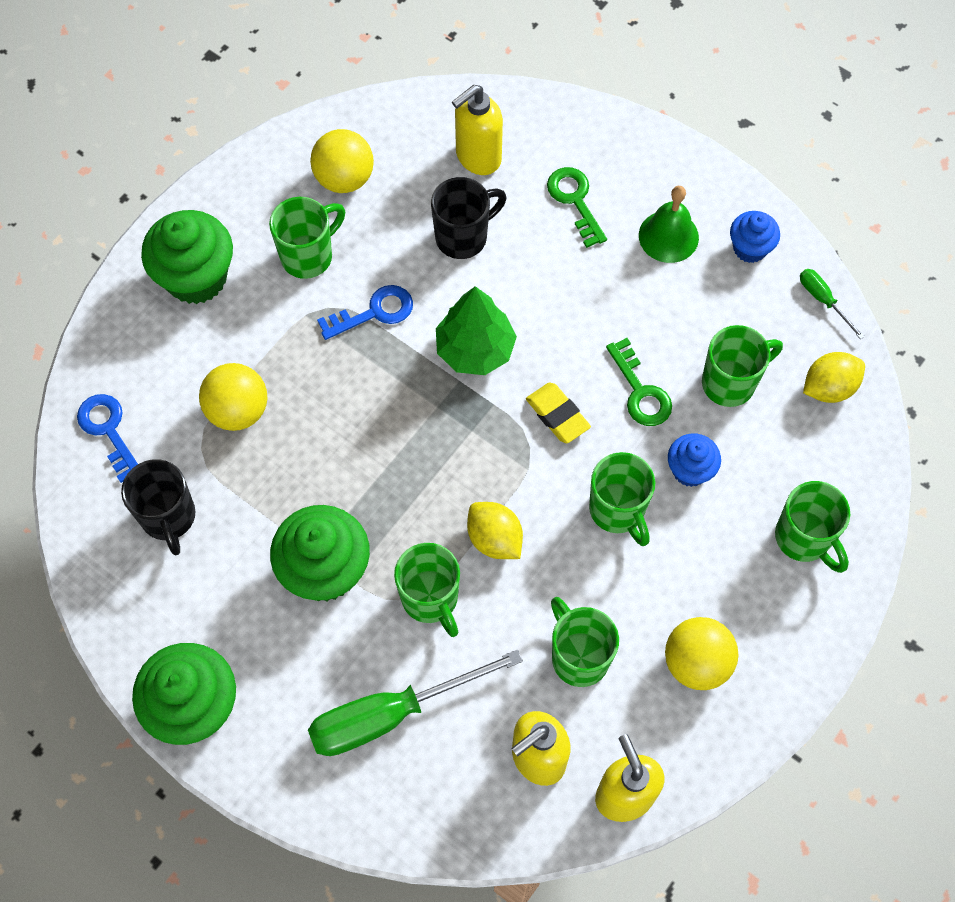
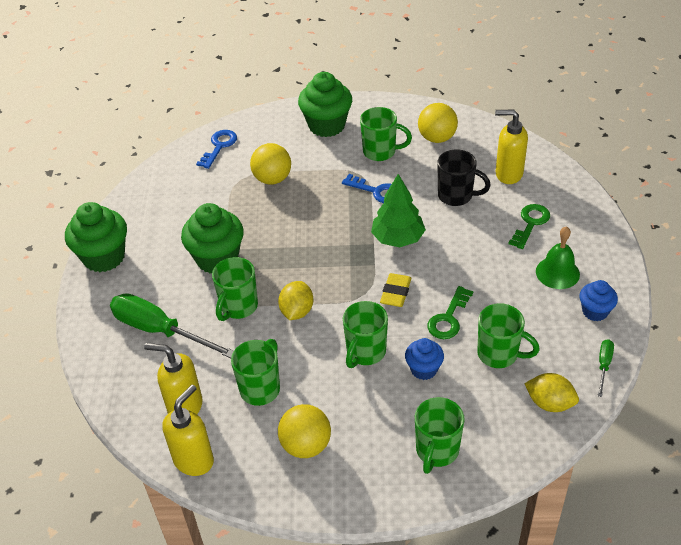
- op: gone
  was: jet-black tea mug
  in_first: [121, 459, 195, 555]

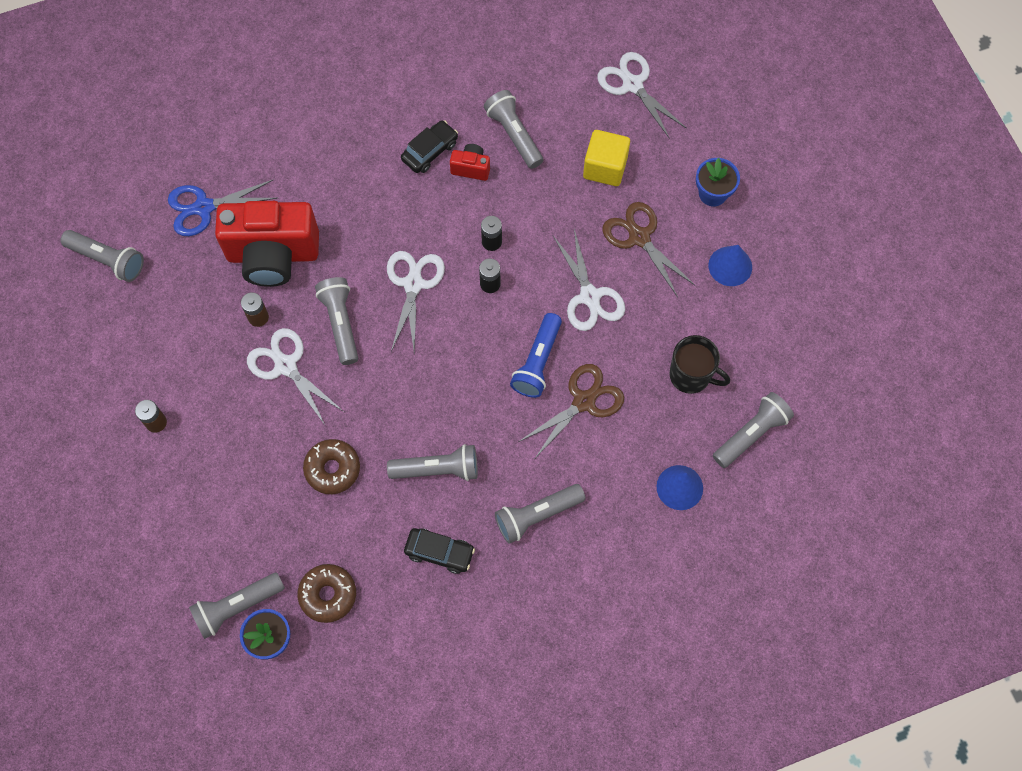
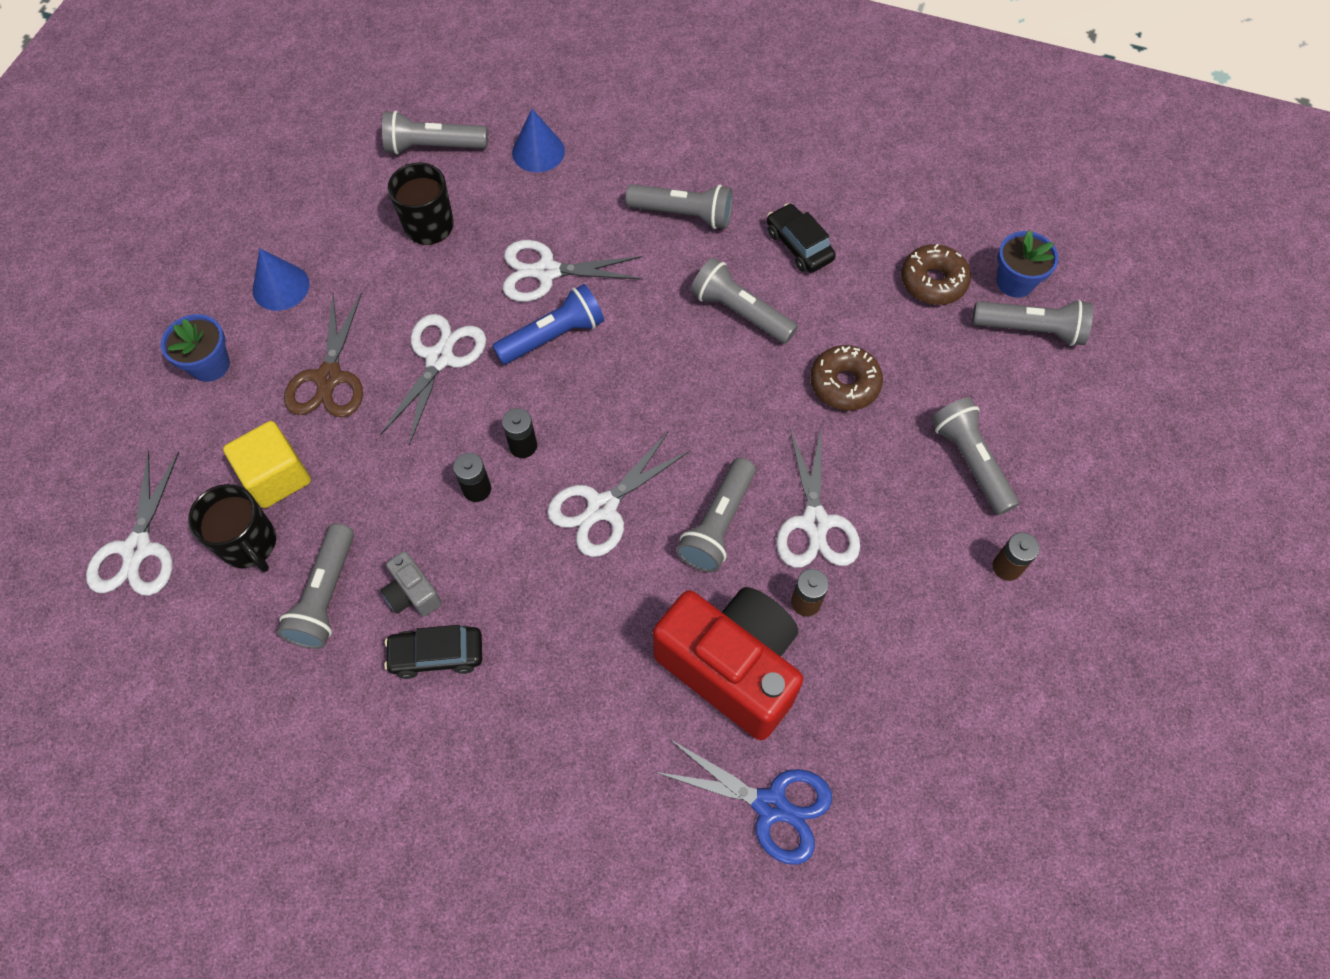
- op: new
  now: jet-black tea mug
  in_second: [188, 484, 276, 572]
- op: shifted
  was: grey pocket torch
  in_first: [60, 230, 144, 282]
  in_second: [931, 397, 1019, 515]
- op: repainted
  was: crimson compact camera
  now: grey compact camera
  in_first: [450, 144, 490, 181]
  in_second: [381, 551, 442, 617]
- op: repainted
  was: russet scissors
  now: pure white scissors
  in_first: [518, 364, 624, 458]
  in_second: [503, 240, 643, 302]

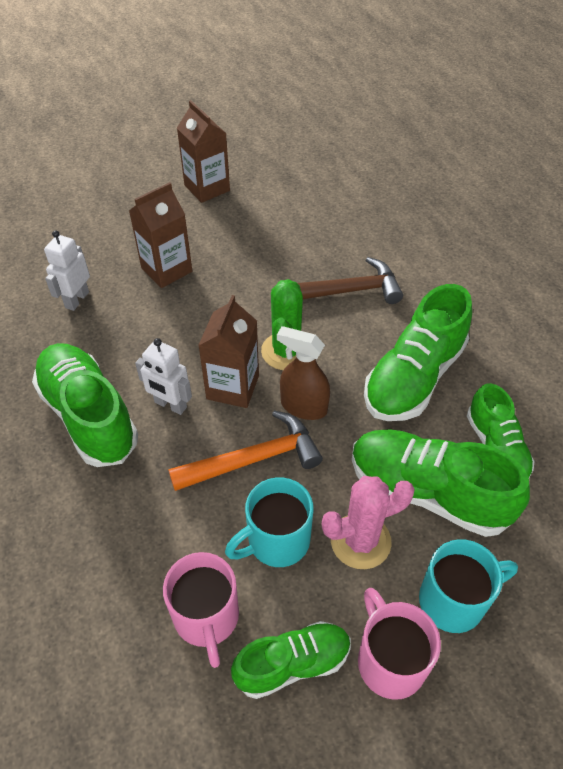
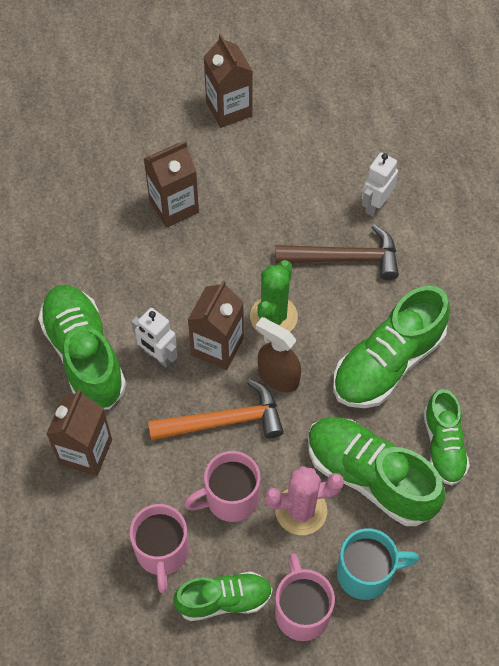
- op: new
  now: russet juice carton
  in_second: [46, 389, 112, 476]
- op: shifted
  was: pure white robot
  in_first: [44, 230, 90, 311]
  in_second: [362, 153, 398, 217]
- op: repainted
  was: turquoise tea mug
  now: pink tea mug
  in_first: [225, 477, 313, 567]
  in_second: [184, 451, 260, 522]

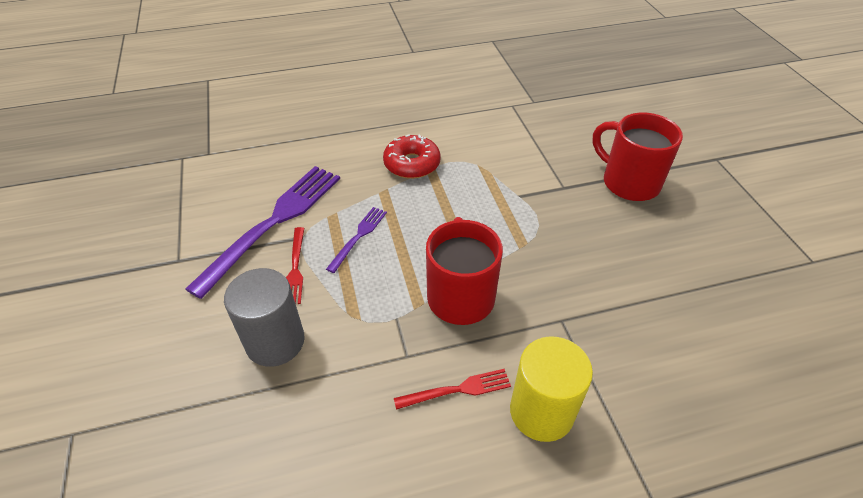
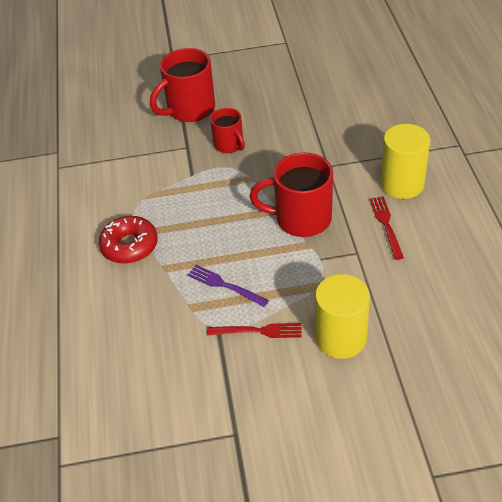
- op: gone
  was: purple table fork
  in_first: [185, 166, 340, 299]
- op: new
  now: crimson tea mug
  in_second: [210, 108, 245, 153]
- op: repainted
  was: grey solid cylinder
  now: golden solid cylinder
  in_first: [224, 268, 305, 367]
  in_second: [315, 274, 370, 359]

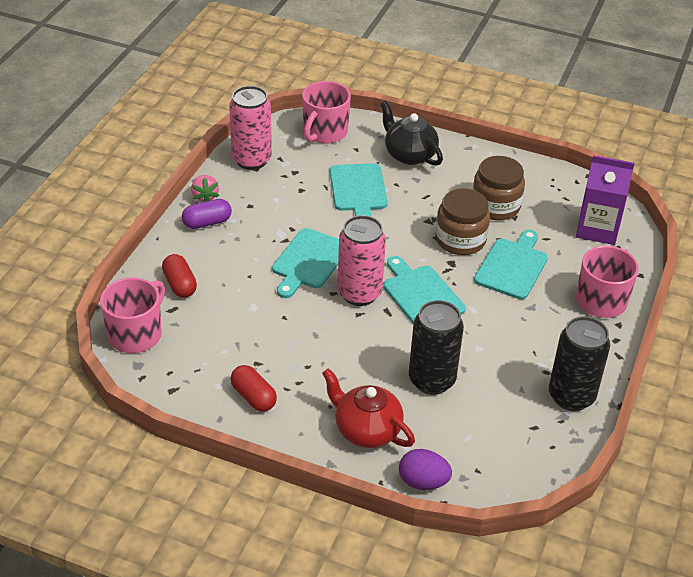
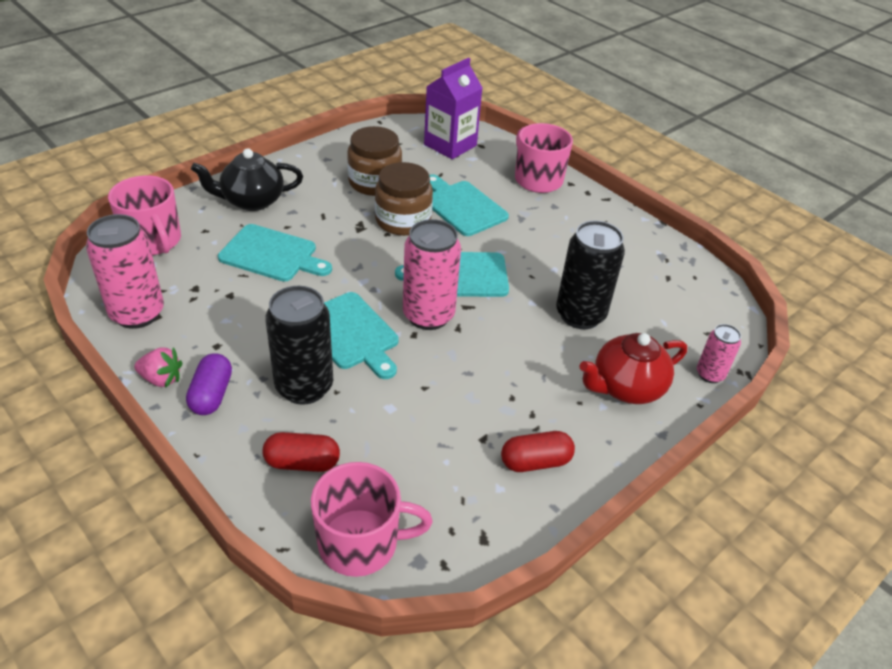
- op: shifted
  was: jet-black can
  in_first: [549, 316, 610, 411]
  in_second: [265, 286, 333, 405]
- op: swapped
  was: purple egg shape
  now: pink can
  in_first: [399, 449, 452, 490]
  in_second: [697, 324, 741, 383]
- op: rotated
  was: pink tea mug
  in_first: [100, 278, 165, 353]
  in_second: [311, 462, 433, 577]
  clockwise: 120

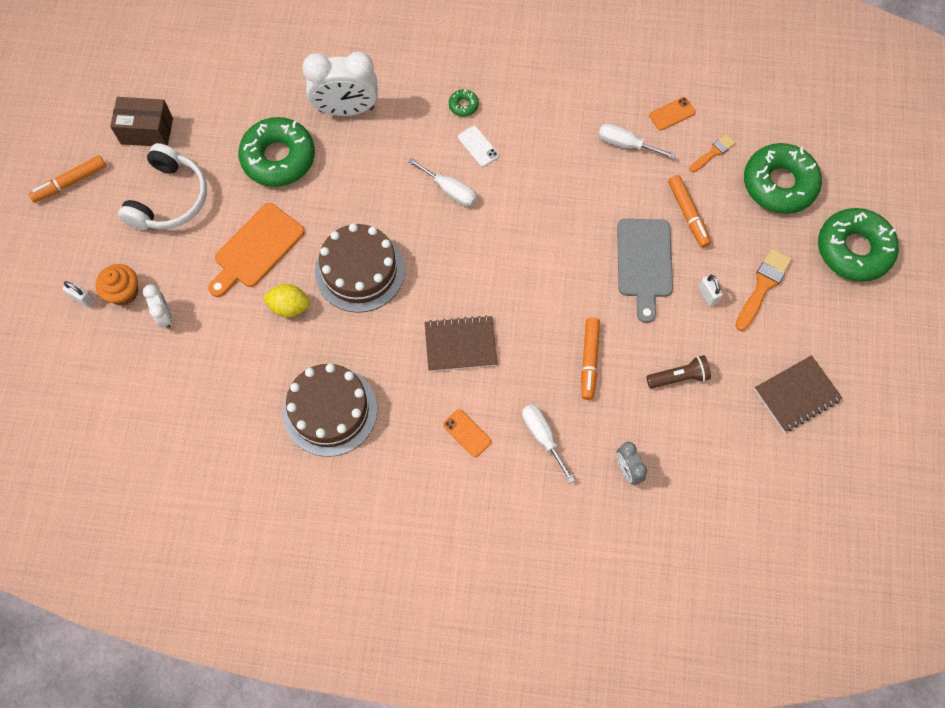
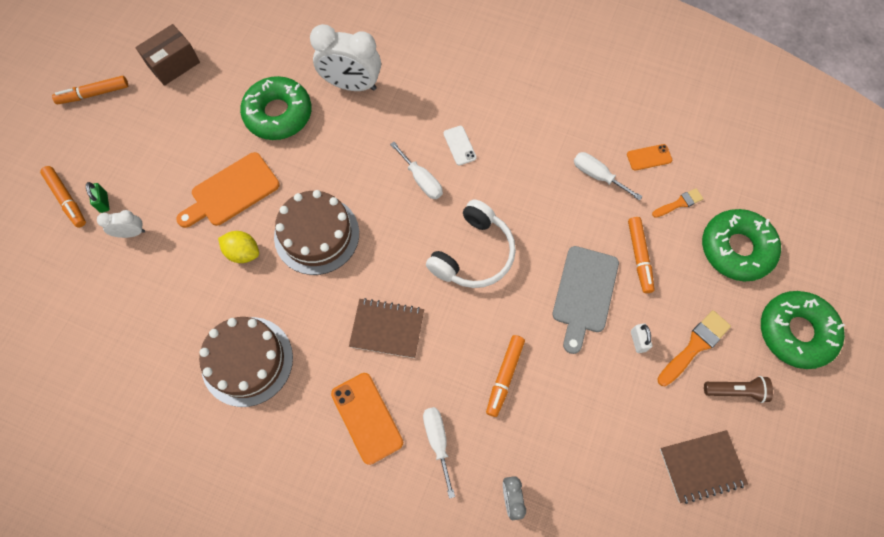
- op: gone
  was: emerald glazed donut
  in_first: [449, 89, 479, 117]
- op: shifted
  was: pure white headset
  in_first: [118, 143, 207, 230]
  in_second: [426, 199, 516, 288]
- op: shifted
  was: russet pocket torch
  in_first: [646, 355, 711, 389]
  in_second: [704, 376, 773, 403]
- op: swapped
  was: pure white lock
  now: orange marker pen
  in_first: [63, 281, 95, 308]
  in_second: [40, 166, 86, 228]
- op: swapped
  was: orange fairy cake
  now: emerald lock
  in_first: [96, 264, 138, 306]
  in_second: [86, 182, 110, 213]
- op: rotated
  was: russet package
  in_first: [110, 97, 173, 146]
  in_second: [135, 24, 200, 86]
  clockwise: -60
- op: rotated
  was: pure white alarm clock
  in_first: [143, 284, 172, 329]
  in_second: [97, 210, 145, 238]
  clockwise: -90
- op: scaled
  was: orange phone
  in_first: [443, 409, 492, 457]
  in_second: [331, 373, 403, 465]
  ratio: 1.75

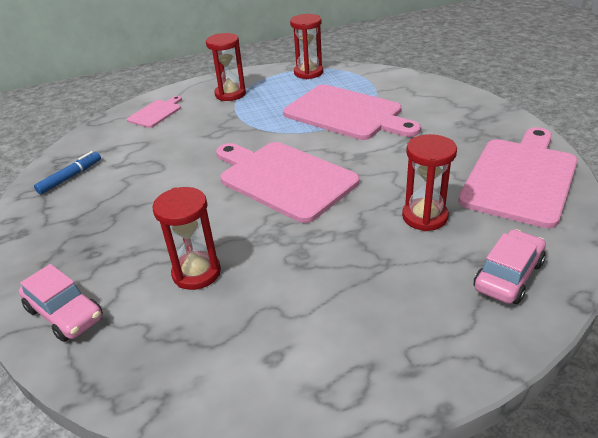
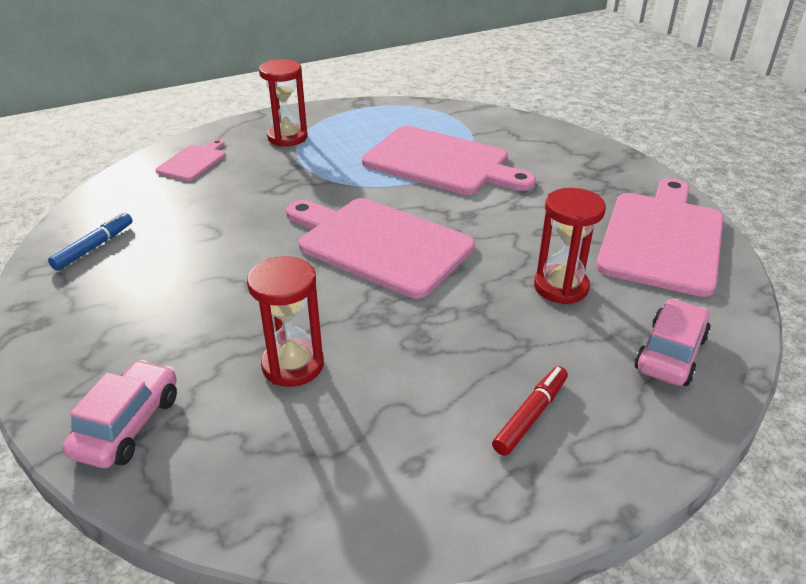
- op: gone
  was: crimson sandglass
  in_first: [290, 14, 323, 79]
- op: new
  now: crimson marker pen
  in_second: [492, 366, 568, 456]
- op: rotated
  was: pink car
  in_first: [19, 264, 103, 342]
  in_second: [62, 360, 177, 468]
  clockwise: -105

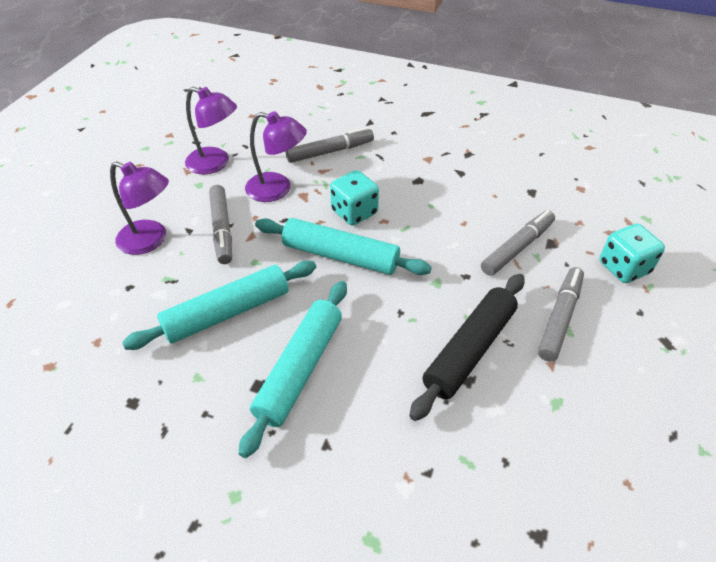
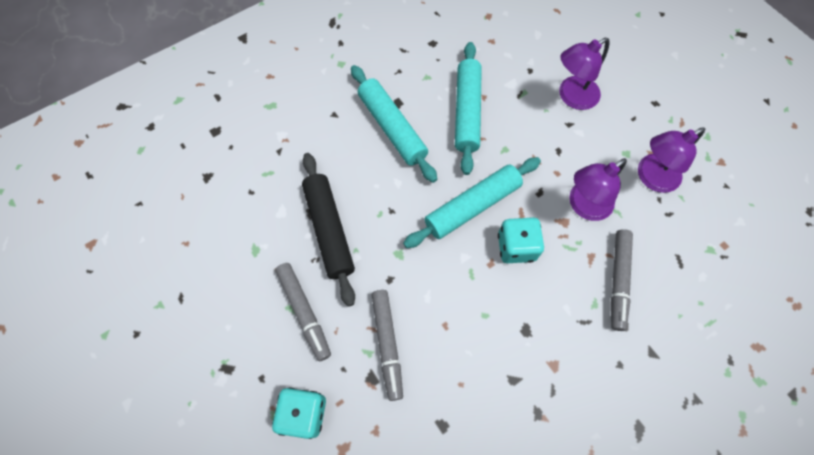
- op: gone
  was: grey marker pen
  in_first: [209, 185, 232, 264]

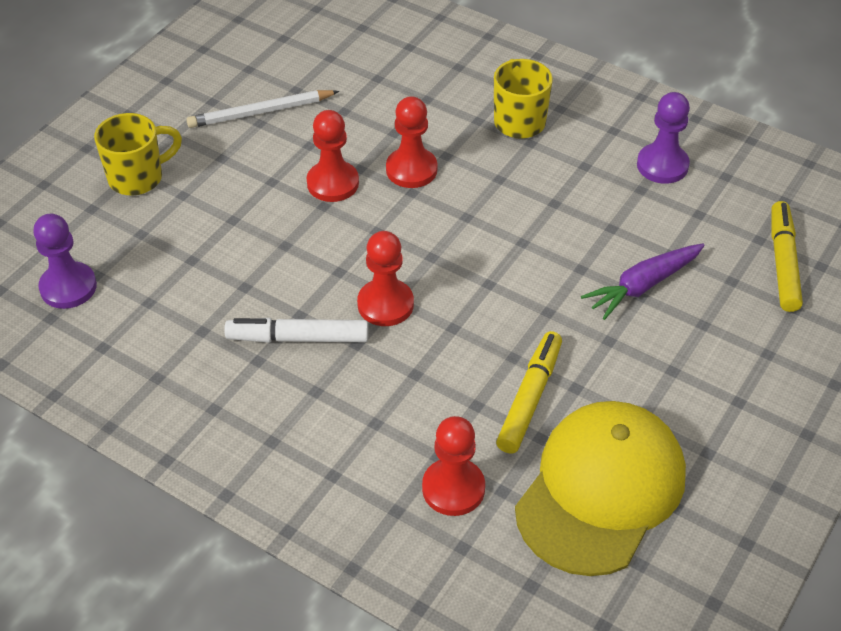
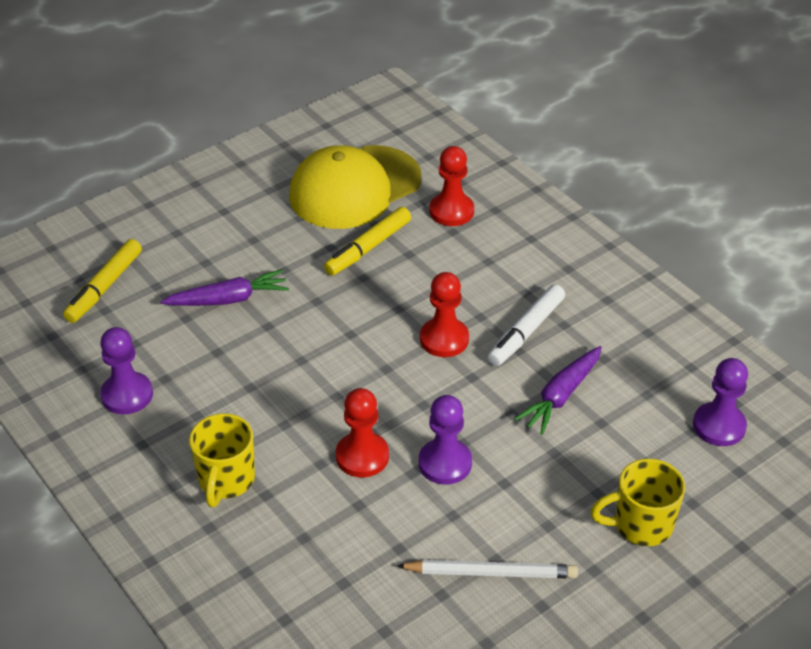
- op: new
  now: purple carrot
  in_second: [514, 346, 602, 435]
- op: repainted
  was: crimson chess pawn
  now: purple chess pawn
  in_first: [307, 110, 359, 202]
  in_second: [419, 395, 472, 484]
- op: rotated
  was: pure white marker pen
  in_first: [224, 318, 369, 343]
  in_second: [487, 284, 565, 366]
  clockwise: 105

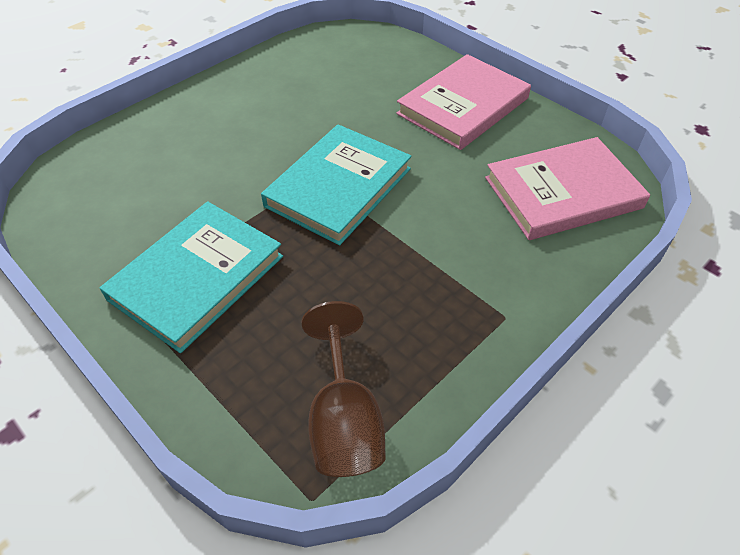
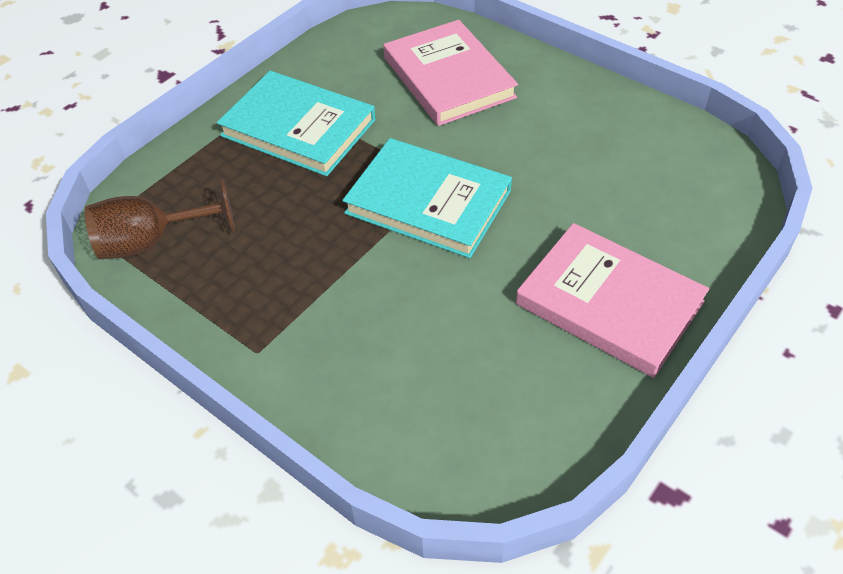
- op: shifted
  was: pink hardcover
  in_first: [485, 137, 650, 240]
  in_second: [383, 20, 518, 126]

